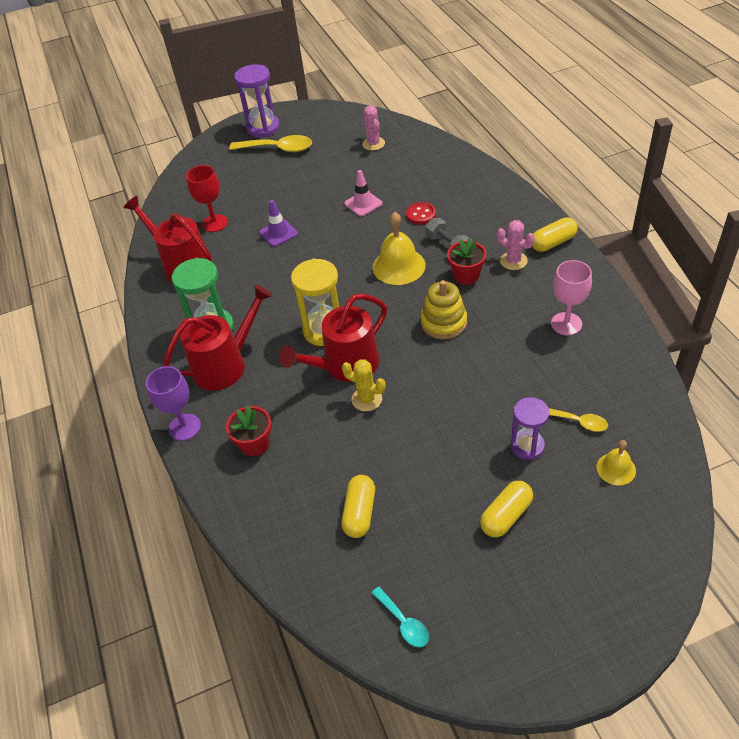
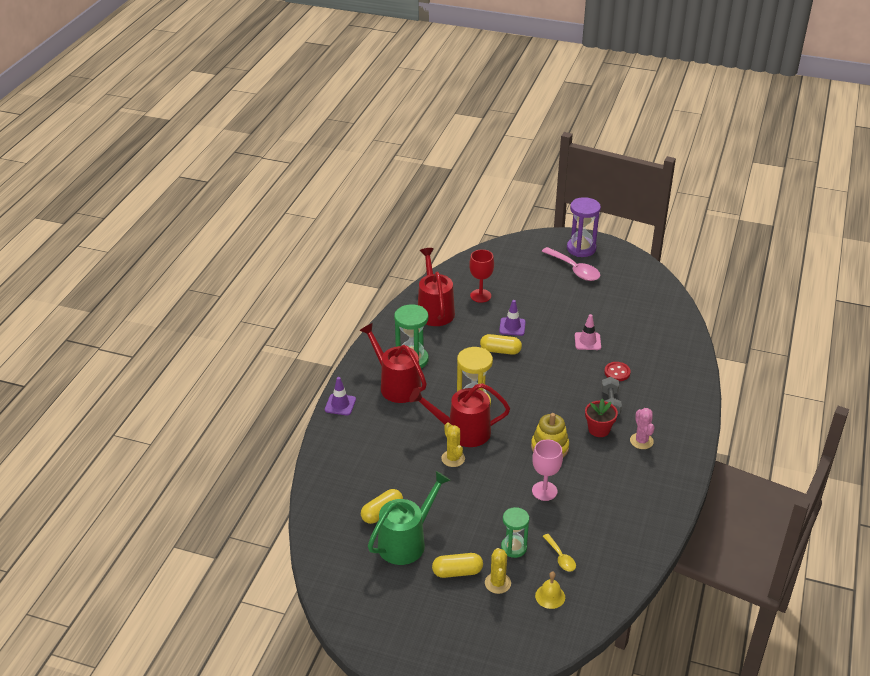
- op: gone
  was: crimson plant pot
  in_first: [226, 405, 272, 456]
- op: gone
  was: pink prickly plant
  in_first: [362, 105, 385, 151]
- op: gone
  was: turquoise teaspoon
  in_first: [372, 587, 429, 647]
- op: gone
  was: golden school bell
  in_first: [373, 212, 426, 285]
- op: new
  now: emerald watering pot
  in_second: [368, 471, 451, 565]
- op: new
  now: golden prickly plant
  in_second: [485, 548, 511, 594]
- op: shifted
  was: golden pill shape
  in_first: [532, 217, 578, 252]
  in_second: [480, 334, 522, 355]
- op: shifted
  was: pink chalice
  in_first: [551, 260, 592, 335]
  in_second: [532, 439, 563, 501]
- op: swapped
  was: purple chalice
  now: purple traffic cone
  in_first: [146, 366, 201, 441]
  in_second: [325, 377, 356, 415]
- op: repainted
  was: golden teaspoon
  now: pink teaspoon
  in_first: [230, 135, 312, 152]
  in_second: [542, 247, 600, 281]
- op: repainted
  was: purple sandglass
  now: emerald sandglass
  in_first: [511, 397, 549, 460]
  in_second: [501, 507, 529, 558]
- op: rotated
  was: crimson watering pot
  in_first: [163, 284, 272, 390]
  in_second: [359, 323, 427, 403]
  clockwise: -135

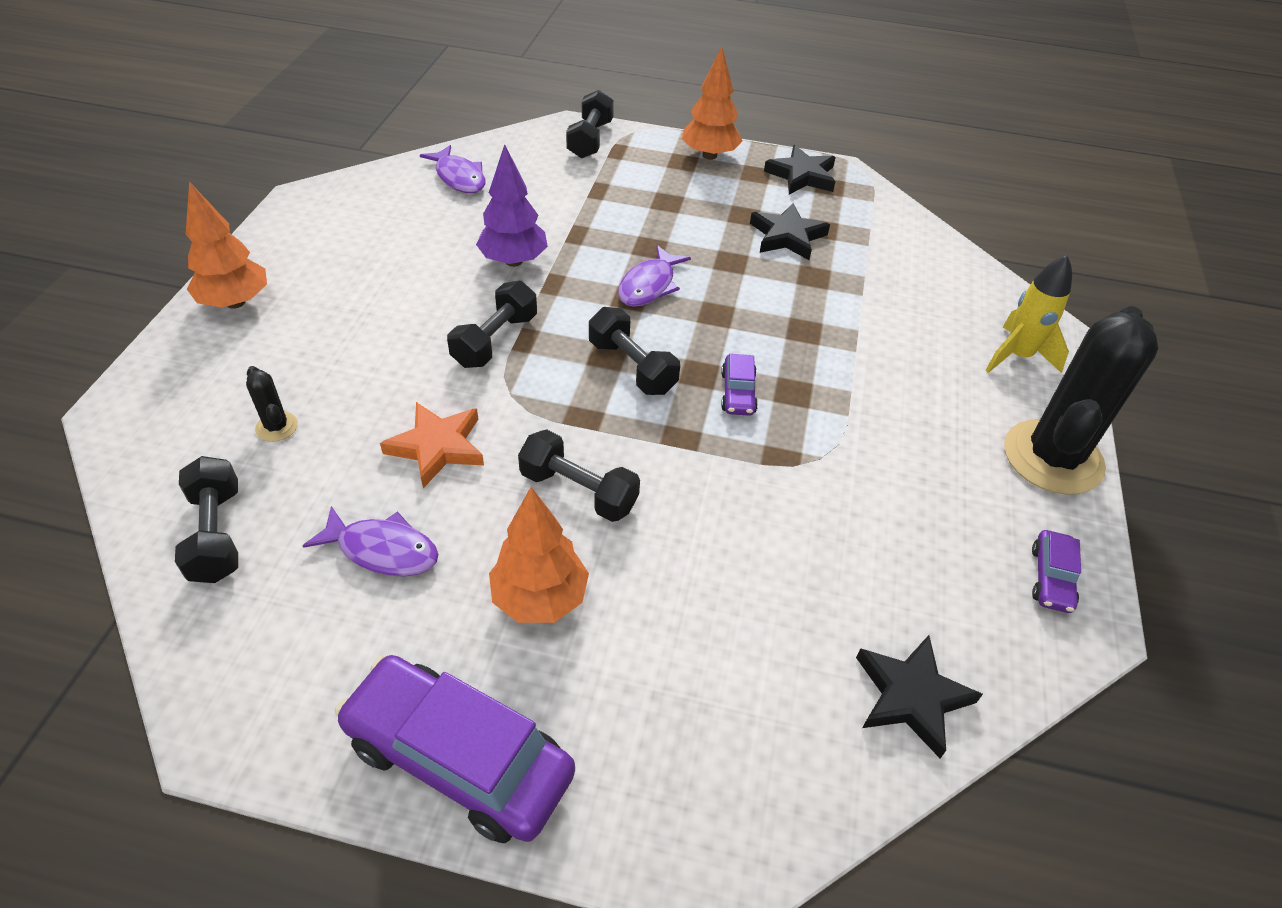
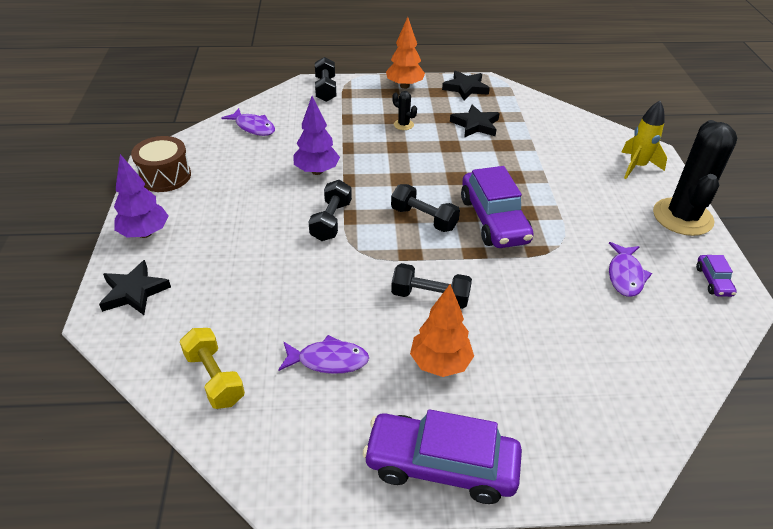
- op: gone
  was: orange five-pointed star
  in_first: [380, 402, 484, 488]
- op: new
  now: russet snare drum
  in_second: [131, 136, 191, 192]
- op: shifted
  was: jet-black prickly plant
  in_first: [246, 366, 298, 442]
  in_second: [392, 91, 417, 130]
- op: shifted
  was: purple toy fish
  in_first: [618, 245, 691, 307]
  in_second: [609, 242, 652, 297]
- op: shifted
  was: jet-black five-pointed star
  in_first: [856, 635, 983, 758]
  in_second: [99, 260, 171, 315]
- op: repainted
  was: jet-black dumbbell
  now: golden dumbbell
  in_first: [175, 456, 238, 583]
  in_second: [180, 328, 245, 409]
- op: repainted
  was: orange fir tree
  now: purple fir tree
  in_first: [186, 181, 267, 309]
  in_second: [114, 154, 169, 238]
- op: scaled
  was: purple car
  in_first: [721, 354, 758, 416]
  in_second: [461, 166, 534, 248]
  ratio: 2.16

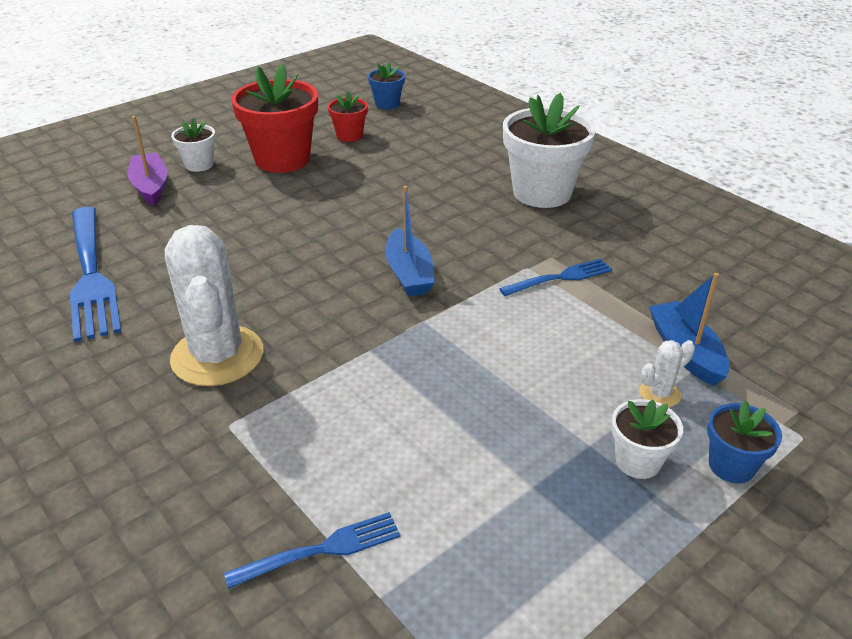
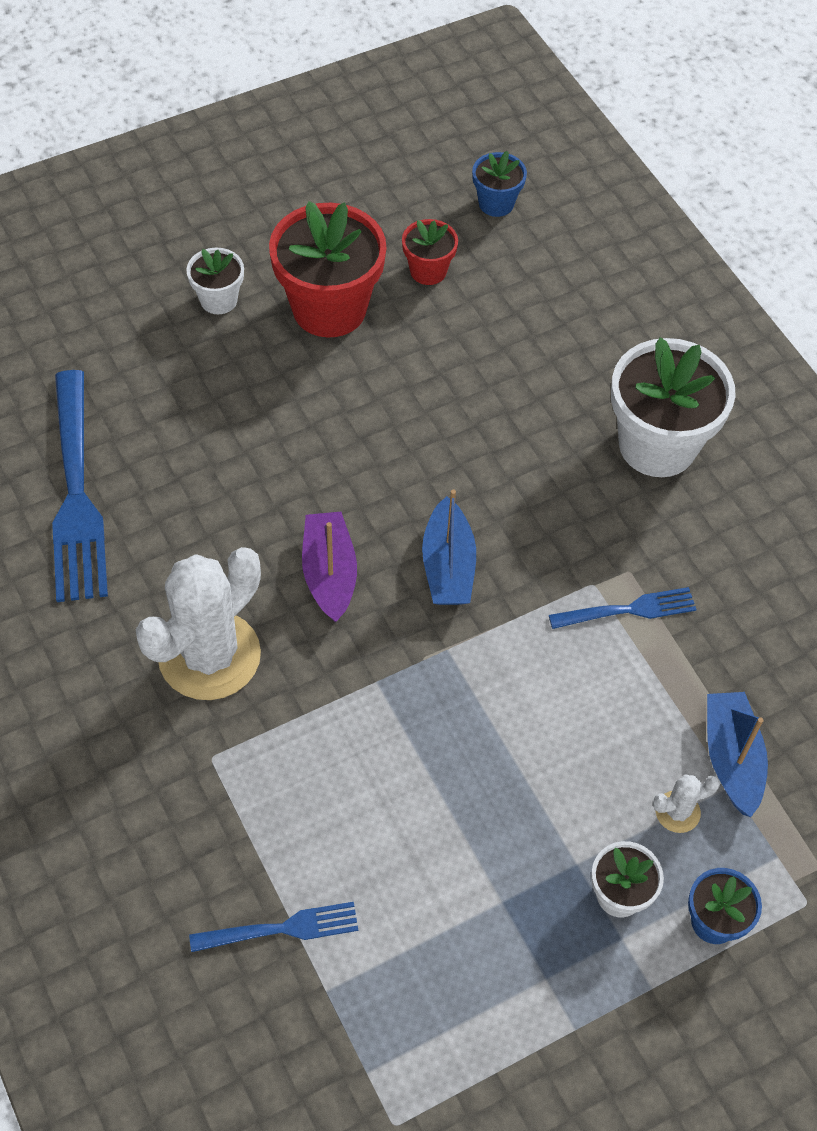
- op: shifted
  was: purple toy boat
  in_first: [128, 116, 167, 206]
  in_second: [302, 512, 357, 623]
- op: rotated
  was: pure white prickly plant
  in_first: [165, 225, 263, 386]
  in_second: [136, 547, 261, 700]
  clockwise: 45

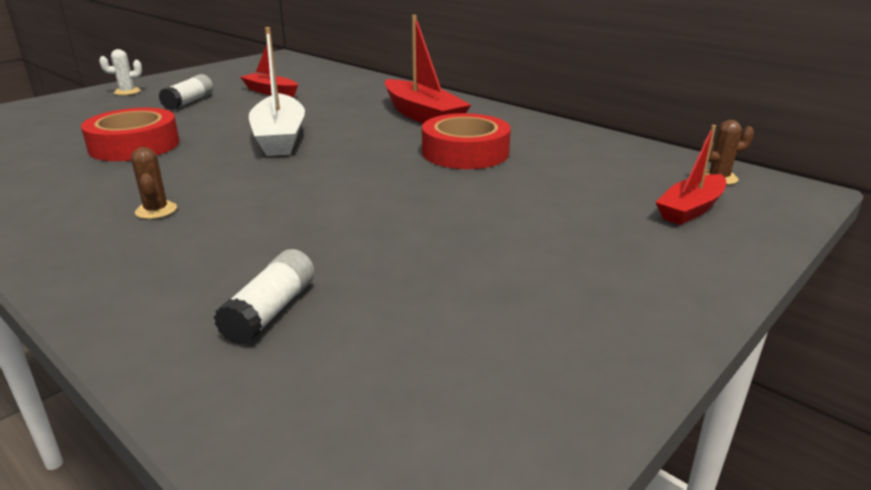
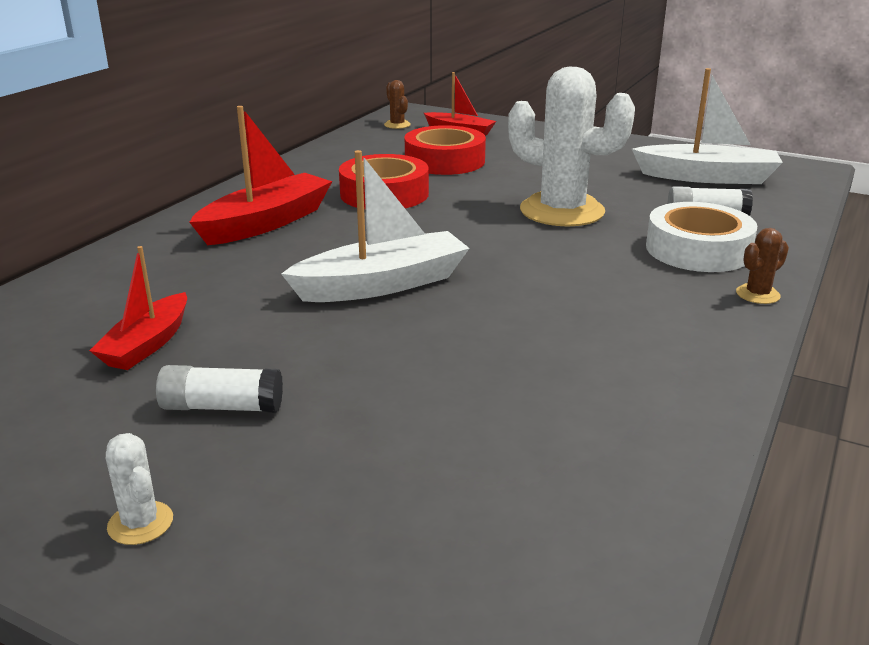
- op: new
  now: pure white prickly plant
  in_second: [508, 67, 635, 227]
- op: new
  now: pure white toy boat
  in_second: [632, 68, 783, 184]
- op: new
  now: pure white roll of tape
  in_second: [646, 202, 757, 272]
- op: shifted
  was: crimson roll of tape
  in_first: [81, 108, 179, 161]
  in_second: [405, 125, 486, 175]
- op: shifted
  was: russet prickly plant
  in_first: [131, 147, 177, 219]
  in_second: [736, 228, 789, 304]

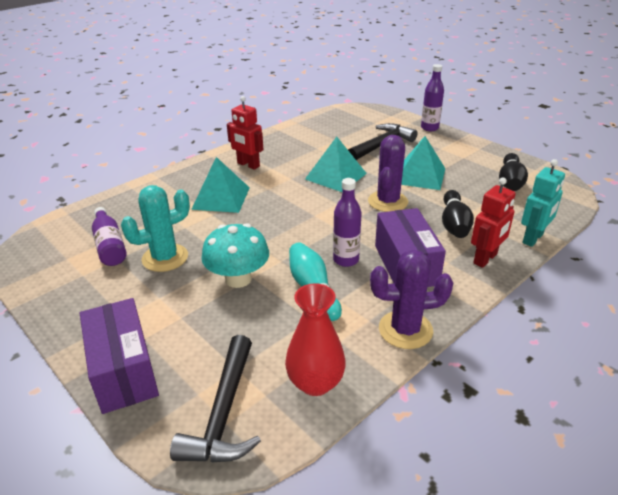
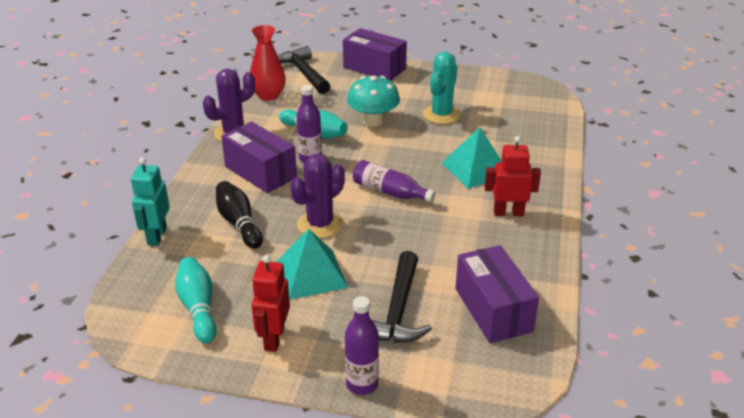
- op: gone
  was: turquoise solid pyramid
  in_first: [305, 137, 367, 192]
- op: new
  now: purple package
  in_second: [455, 245, 539, 343]
- op: shifted
  was: purple drink bottle
  in_first: [92, 207, 127, 266]
  in_second: [353, 160, 436, 203]
- op: shifted
  was: crimson robot
  in_first: [471, 177, 516, 268]
  in_second: [252, 255, 290, 352]
- op: repainted
  was: jet-black tenpin
  now: turquoise tenpin
  in_first: [499, 153, 528, 191]
  in_second: [175, 257, 216, 343]
- op: rotated
  was: purple prickly plant
  in_first: [368, 135, 408, 212]
  in_second: [290, 154, 345, 238]
  clockwise: 60

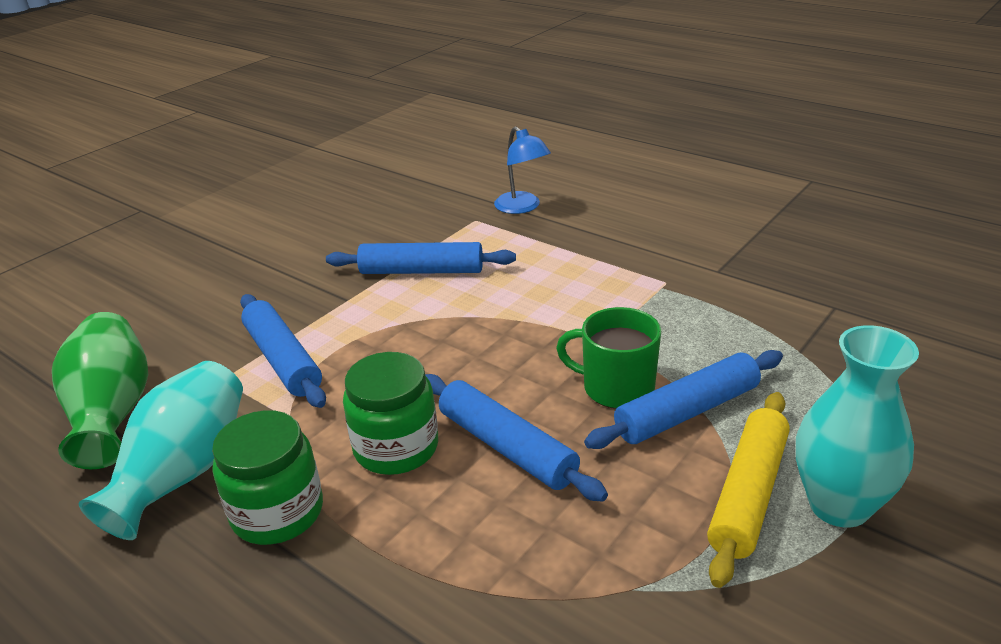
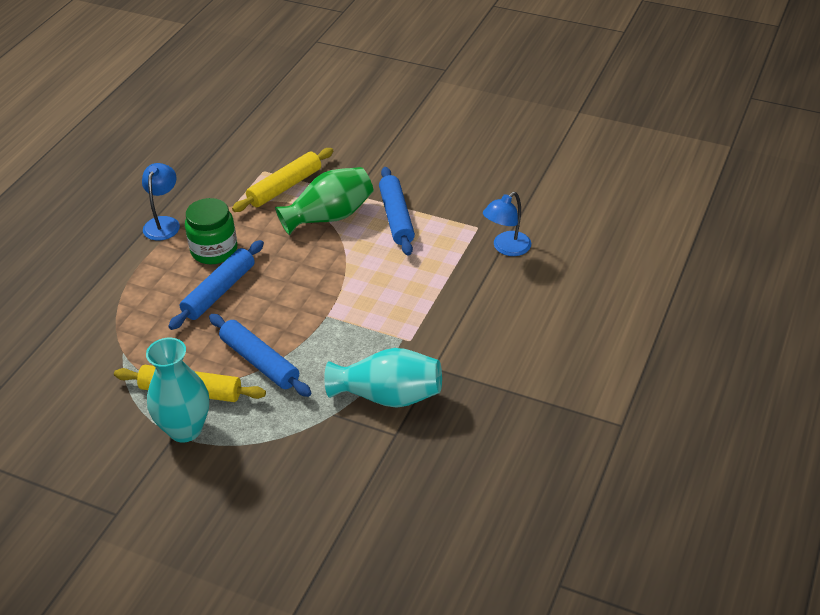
- op: gone
  was: emerald tea mug
  in_first: [556, 307, 661, 409]
- op: shifted
  was: emerald tall vase
  in_first: [52, 312, 148, 469]
  in_second: [275, 167, 374, 235]
- op: shifted
  was: turquoise tall vase
  in_first: [79, 361, 243, 540]
  in_second: [324, 348, 442, 408]
- op: swapped
  was: emerald jam jar
  now: royal blue lamp
  in_first: [212, 410, 323, 545]
  in_second: [142, 163, 180, 241]
- op: repainted
  was: royal blue pastry roller
  now: golden pastry roller
  in_first: [240, 294, 326, 408]
  in_second: [232, 148, 333, 212]

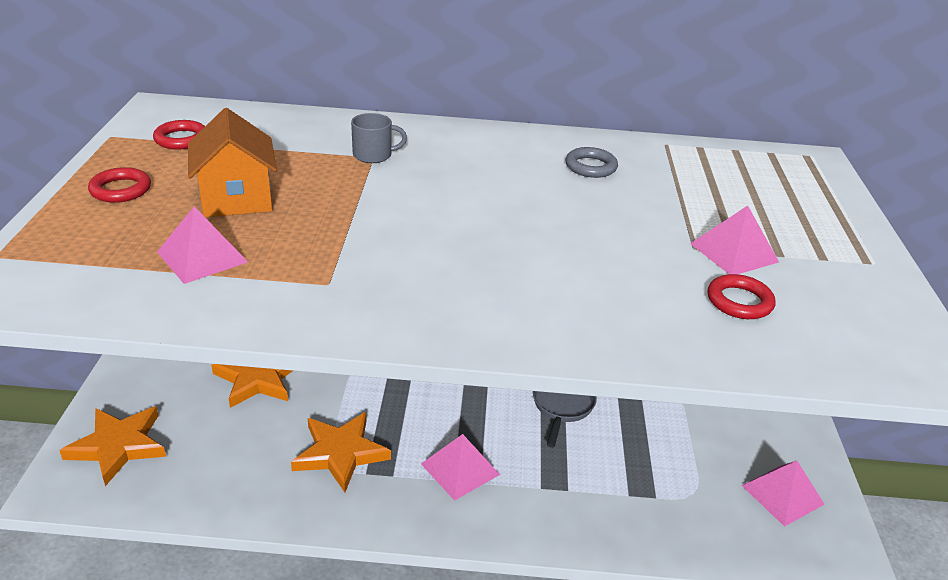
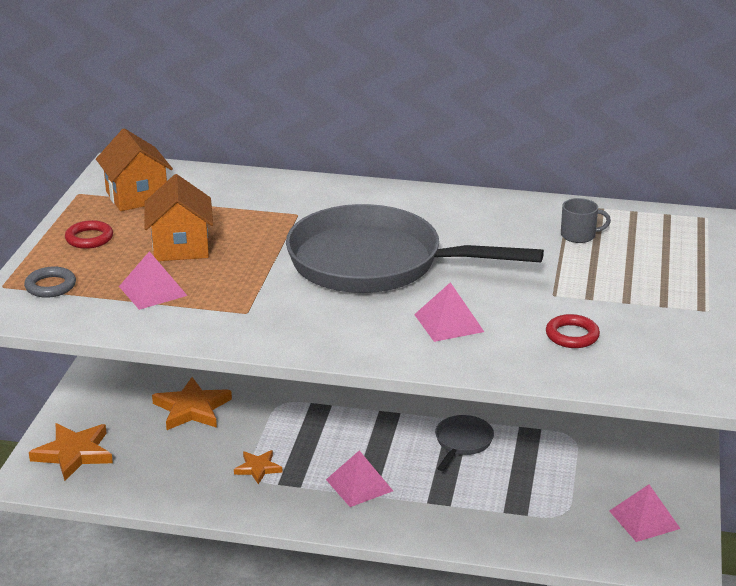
- op: new
  now: grey pan
  in_second: [286, 204, 544, 293]
- op: shifted
  was: grey tea mug
  in_first: [351, 113, 407, 163]
  in_second: [561, 198, 611, 243]
- op: shifted
  was: grey ring
  in_first: [566, 147, 618, 178]
  in_second: [24, 267, 76, 298]
- op: shifted
  was: pink solid pyramid
  in_first: [690, 206, 779, 274]
  in_second: [414, 282, 484, 342]
- op: swapped
  was: crimson ring
  now: orange house
  in_first: [153, 120, 205, 149]
  in_second: [96, 128, 173, 211]
- op: scaled
  was: orange five-pointed star
  in_first: [291, 412, 391, 492]
  in_second: [234, 450, 282, 484]
  ratio: 0.57

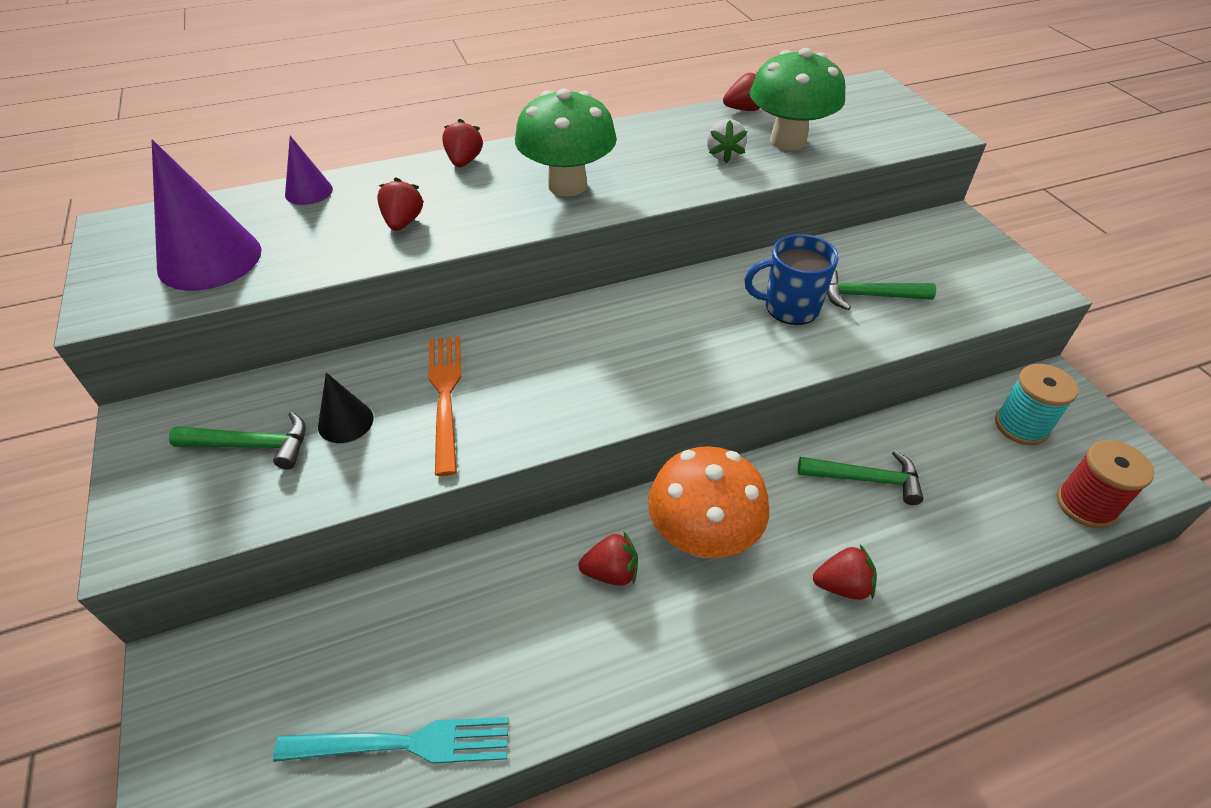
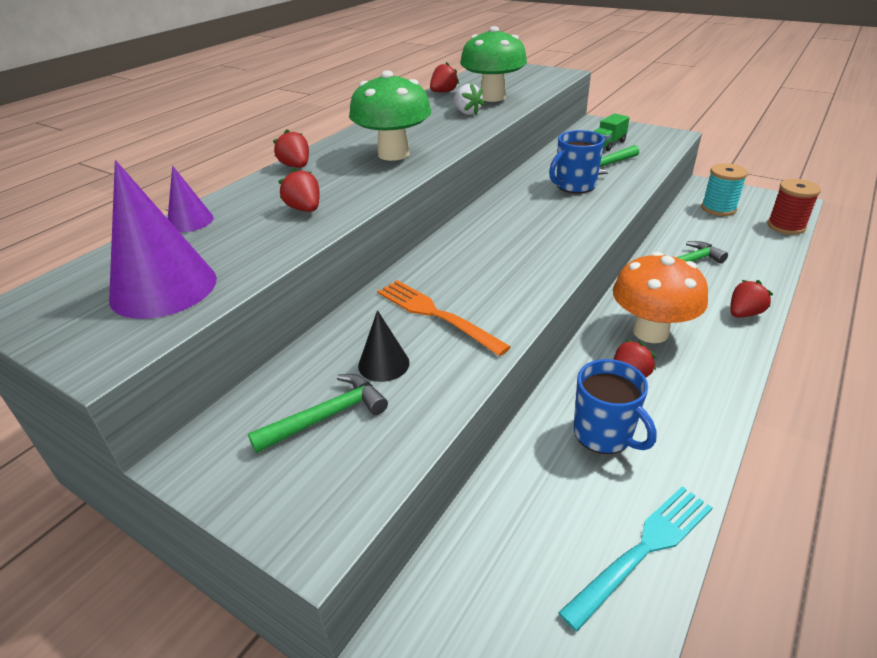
- op: new
  now: royal blue tea mug
  in_second: [574, 359, 656, 454]
- op: new
  now: emerald toy truck
  in_second: [593, 113, 630, 151]

